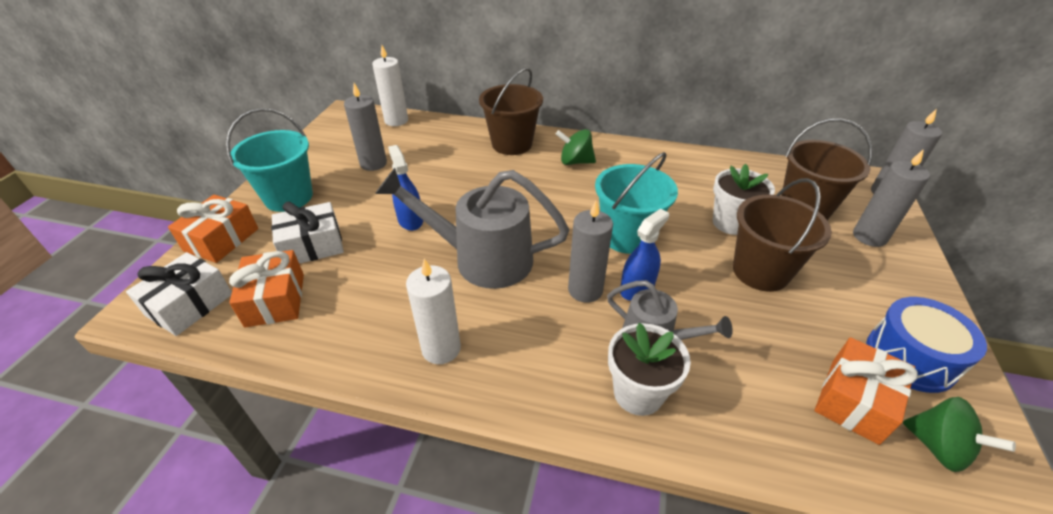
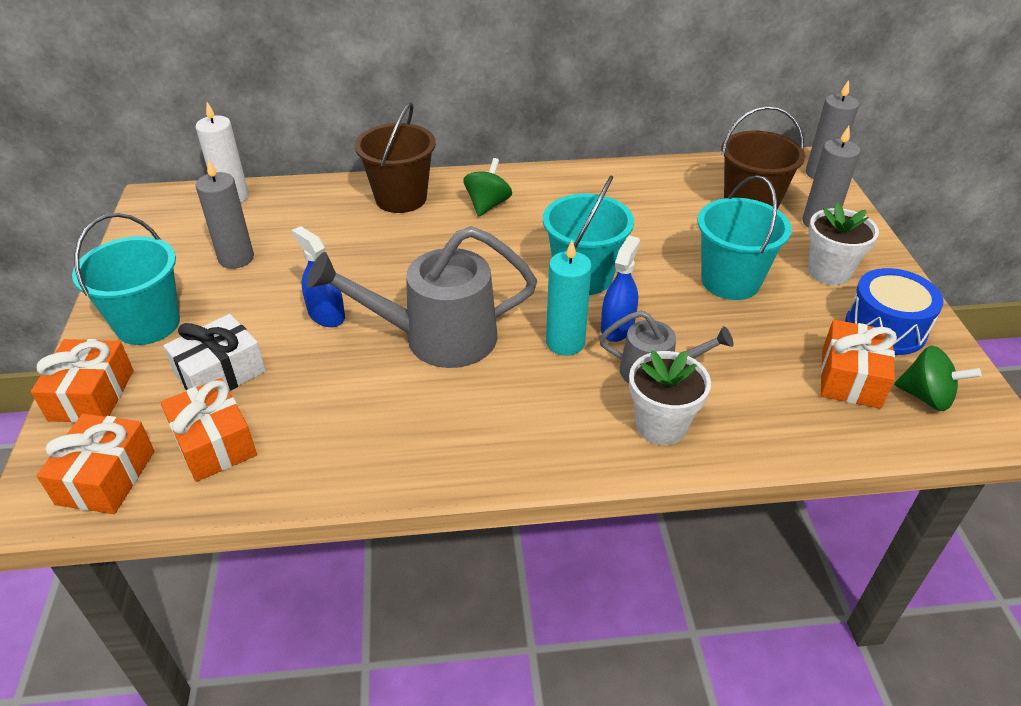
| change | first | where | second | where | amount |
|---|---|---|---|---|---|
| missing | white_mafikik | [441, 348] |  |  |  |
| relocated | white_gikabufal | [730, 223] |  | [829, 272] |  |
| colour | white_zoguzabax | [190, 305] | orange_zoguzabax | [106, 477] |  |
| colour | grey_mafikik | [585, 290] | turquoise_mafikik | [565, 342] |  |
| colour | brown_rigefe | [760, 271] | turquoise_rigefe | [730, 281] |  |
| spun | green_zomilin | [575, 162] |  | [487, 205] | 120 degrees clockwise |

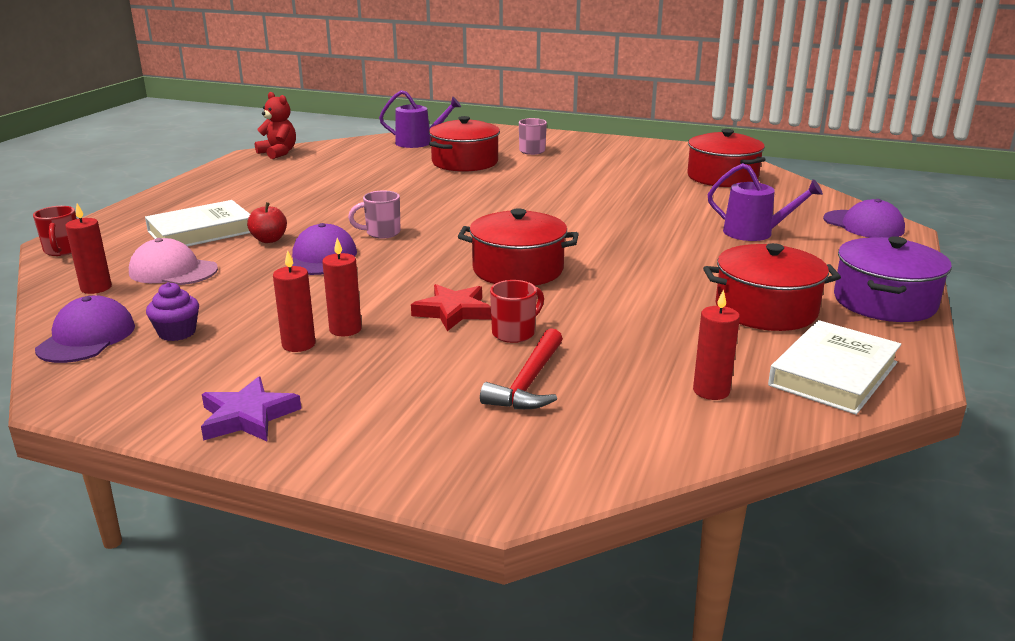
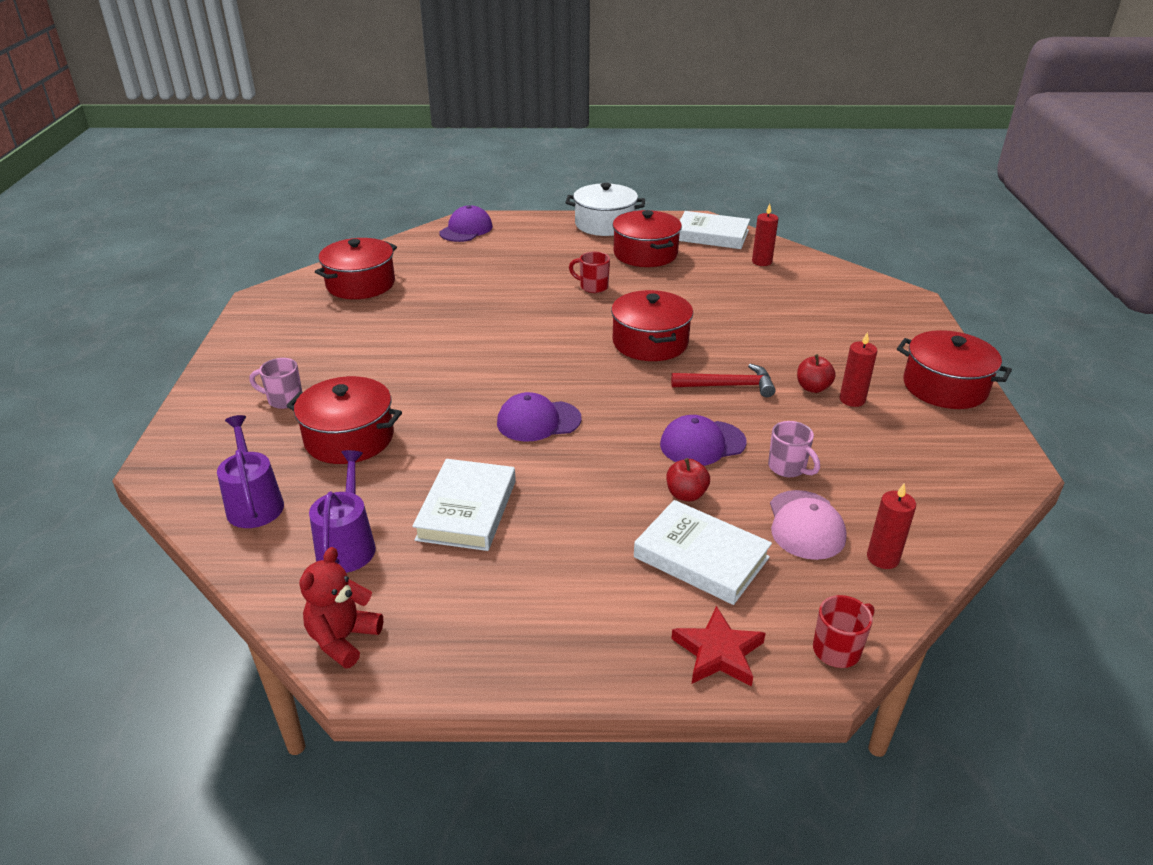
| change | first | where | second | where | amount |
|---|---|---|---|---|---|
| missing | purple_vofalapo | [177, 333] |  |  |  |
| appeared |  |  | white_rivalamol | [467, 510] |  |
| relocated | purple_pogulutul | [86, 337] |  | [538, 421] |  |
| relocated | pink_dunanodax | [381, 233] |  | [788, 468] |  |
| relocated | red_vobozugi | [453, 311] |  | [718, 652] |  |
| relocated | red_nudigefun | [529, 382] |  | [728, 386] |  |
| relocated | red_dunanodax | [515, 333] |  | [592, 287] |  |
| relocated | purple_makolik | [754, 233] |  | [347, 545] |  |
| exchanged | purple_vobozugi | [248, 416] | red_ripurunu | [944, 387] |  |
| exchanged | red_mafikik | [345, 329] | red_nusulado | [813, 388] |  |
| colour | purple_ripurunu | [884, 302] | white_ripurunu | [605, 224] |  |

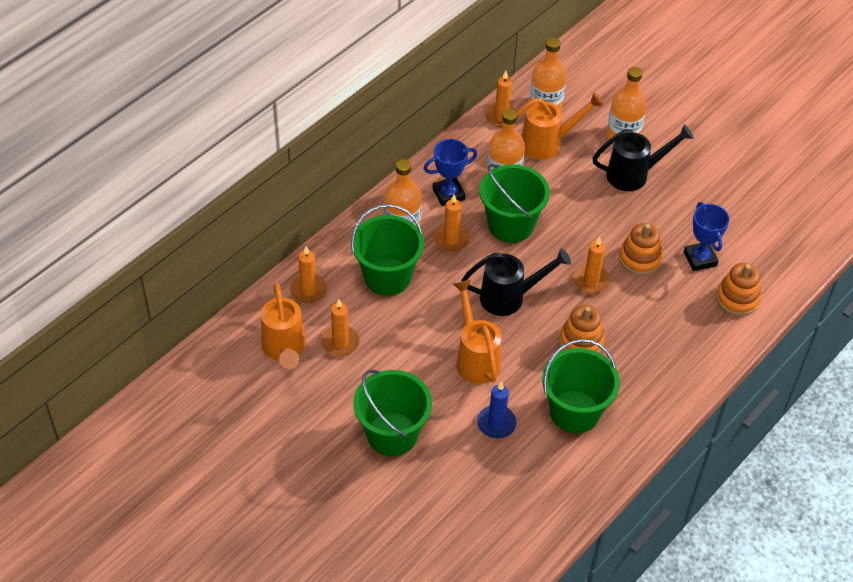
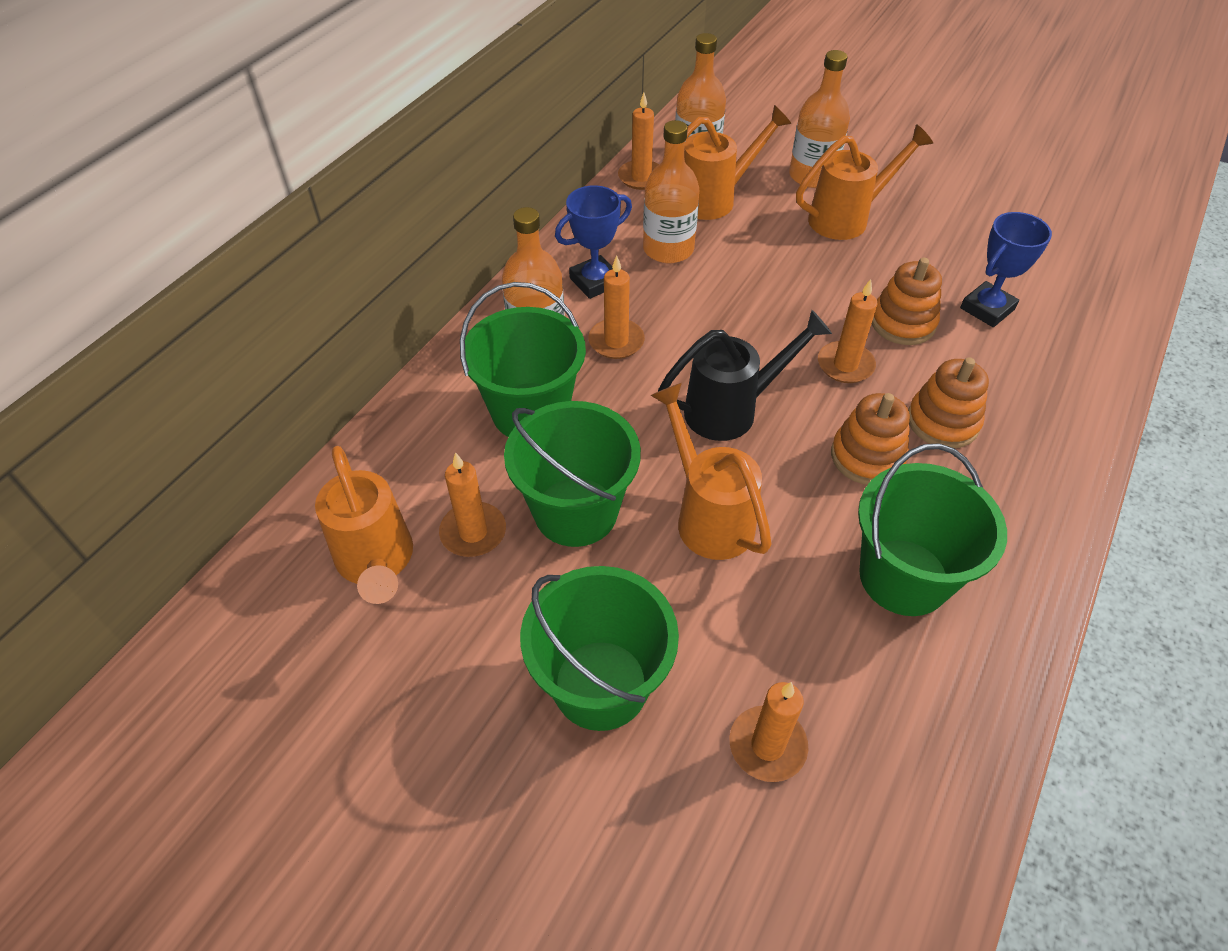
| change | first | where | second | where | amount |
|---|---|---|---|---|---|
| missing | blue_mafikik | [496, 423] |  |  |  |
| relocated | orange_mafikik | [308, 290] |  | [767, 745] |  |
| relocated | green_rigefe | [510, 225] |  | [576, 511] |  |
| relocated | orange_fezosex | [737, 298] |  | [942, 422] |  |
| colour | black_makolik | [634, 174] | orange_makolik | [847, 218] |  |
| spun | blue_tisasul | [700, 259] |  | [987, 309] | 75 degrees clockwise |

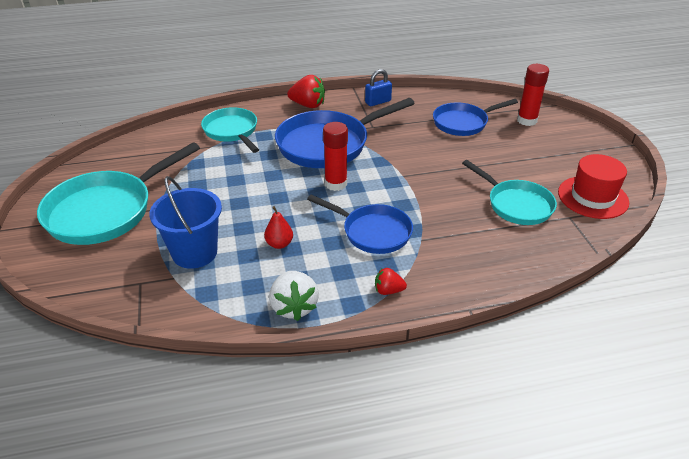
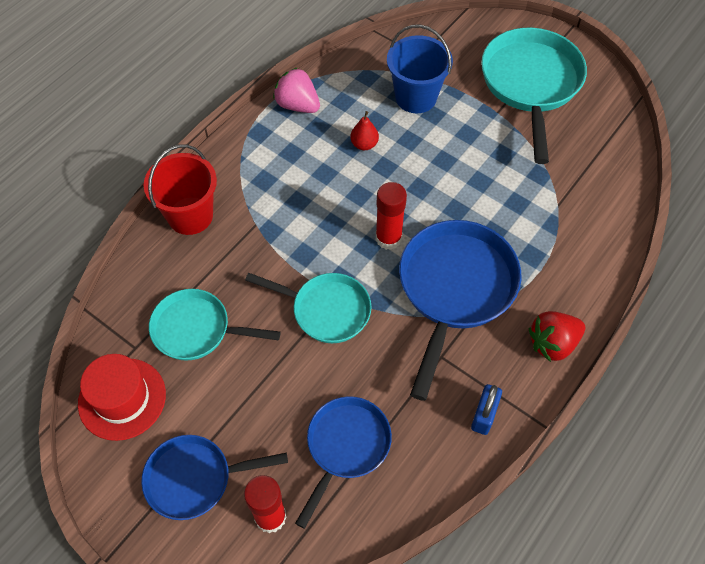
| change | first | where | second | where | amount |
|---|---|---|---|---|---|
| missing | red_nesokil | [388, 290] |  |  |  |
| appeared |  |  | red_rigefe | [190, 215] |  |
| relocated | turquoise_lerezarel | [232, 131] |  | [326, 310] |  |
| relocated | blue_lerezarel | [373, 232] |  | [195, 479] |  |
| colour | white_nesokil | [294, 307] | pink_nesokil | [297, 105] |  |

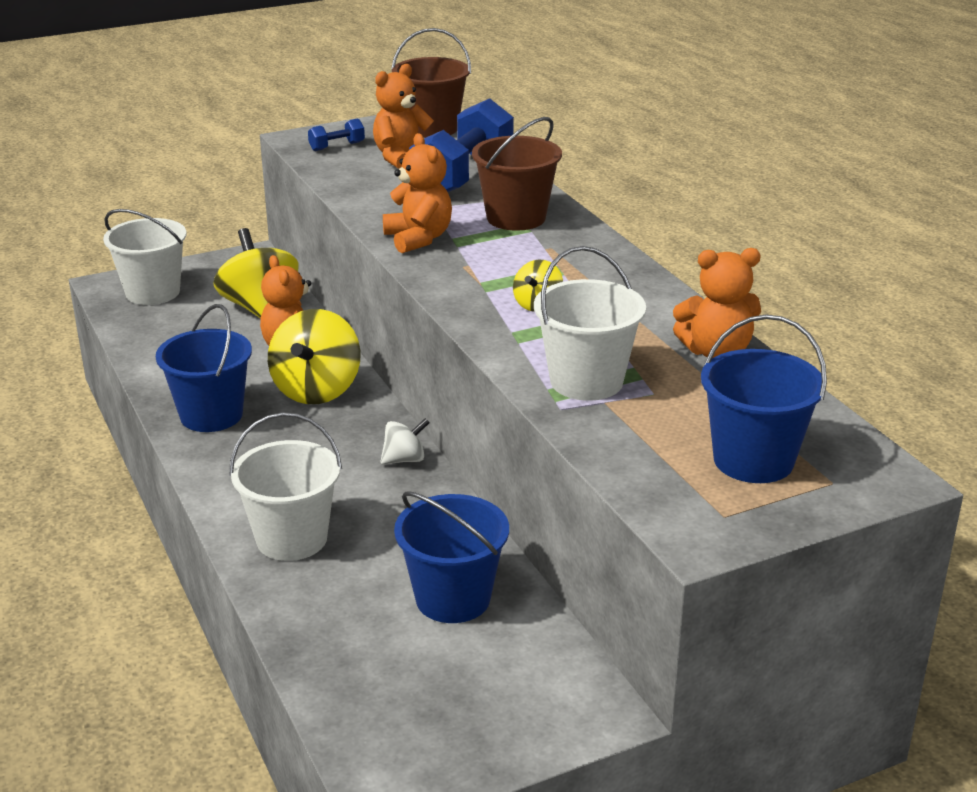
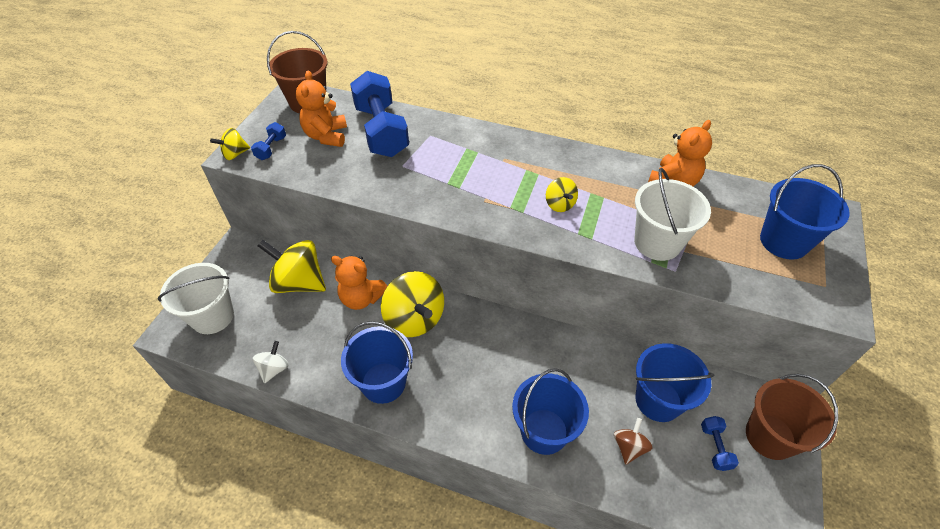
| change | first | where | second | where | amount |
|---|---|---|---|---|---|
| missing | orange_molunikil | [418, 239] |  |  |  |
| appeared |  |  | yellow_zomilin | [235, 154] |  |
| appeared |  |  | brown_zomilin | [629, 447] |  |
| appeared |  |  | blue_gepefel | [715, 447] |  |
| relocated | white_zomilin | [404, 459] |  | [274, 369] |  |
| relocated | brown_rigefe | [516, 218] |  | [770, 436] |  |
| colour | white_rigefe | [291, 539] | blue_rigefe | [544, 431] |  |

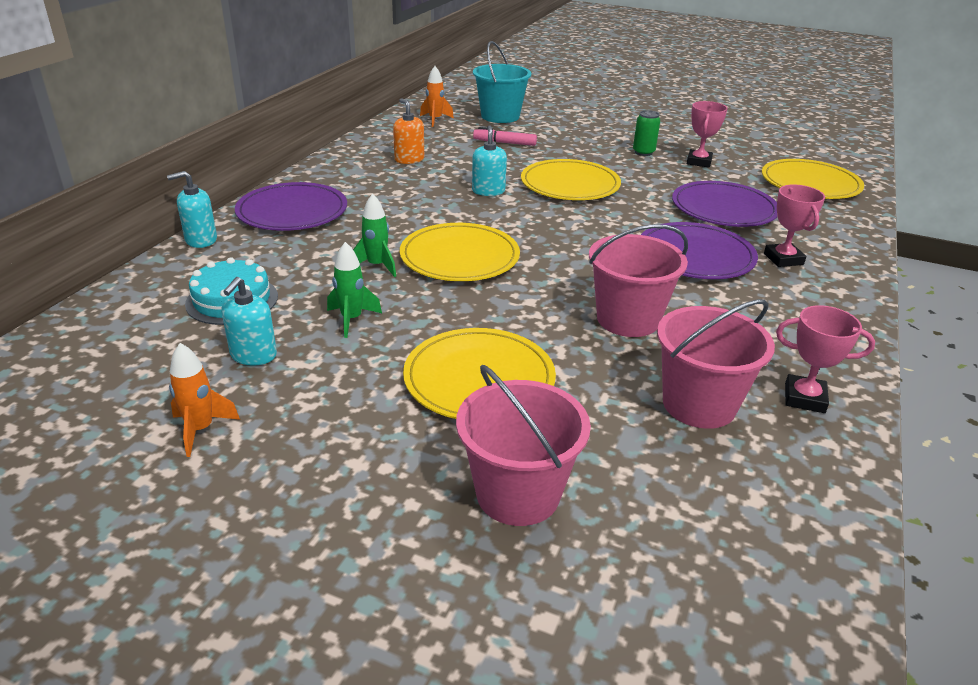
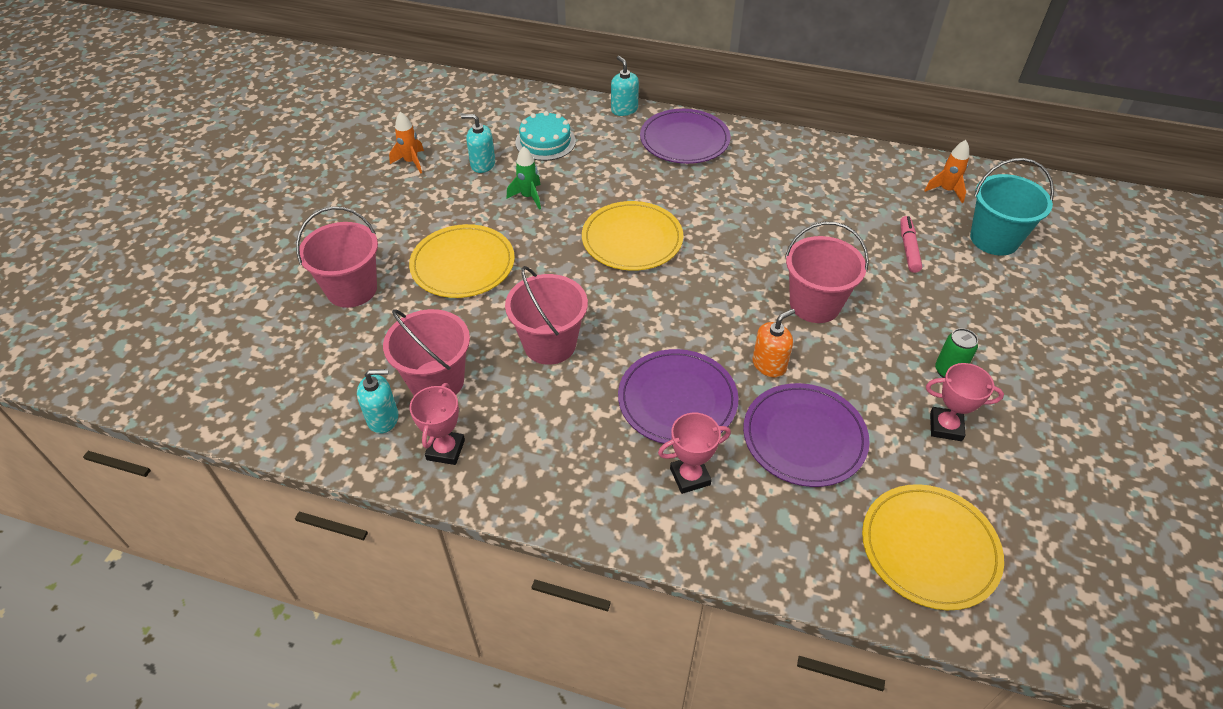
| change | first | where | second | where | amount |
|---|---|---|---|---|---|
| missing | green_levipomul | [377, 266] |  |  |  |
| relocated | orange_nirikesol | [409, 159] |  | [769, 365] |  |
| relocated | turquoise_nirikesol | [488, 191] |  | [383, 418] |  |
| exchanged | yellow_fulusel | [570, 184] | pink_rigefe | [815, 304] |  |

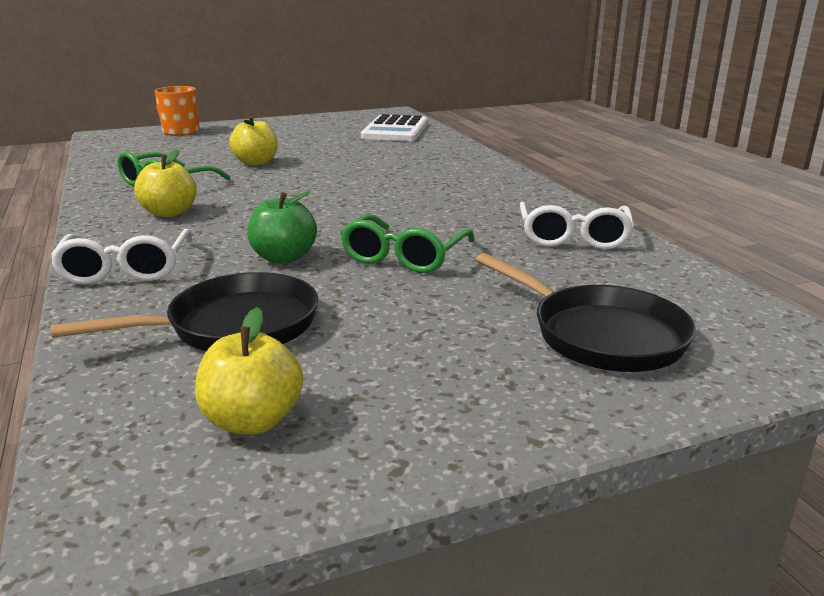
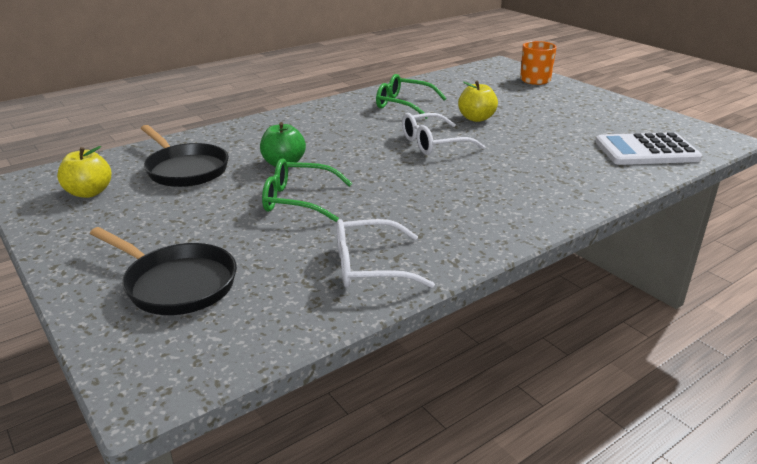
| change | first | where | second | where | amount |
|---|---|---|---|---|---|
| missing | yellow_nusulado | [169, 213] |  |  |  |
| relocated | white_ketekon | [126, 270] |  | [432, 143] |  |
| spun | black_lerezarel | [600, 335] |  | [176, 284] | 90 degrees counterclockwise |

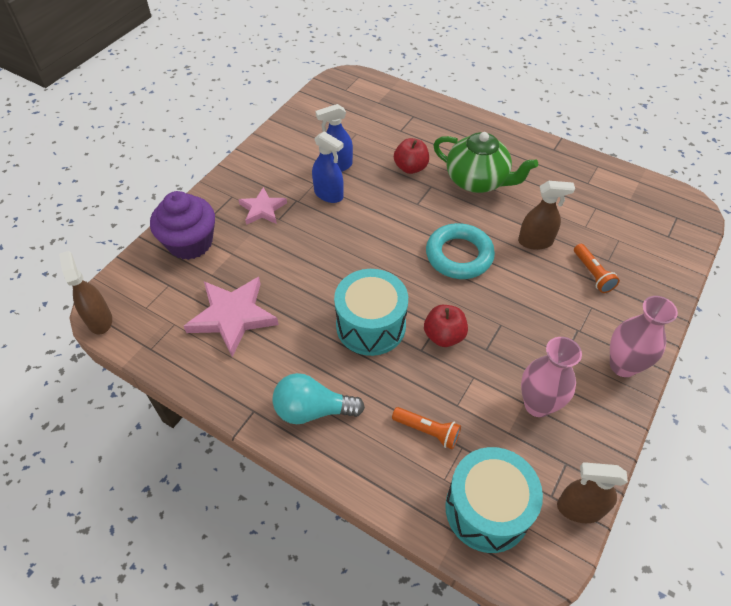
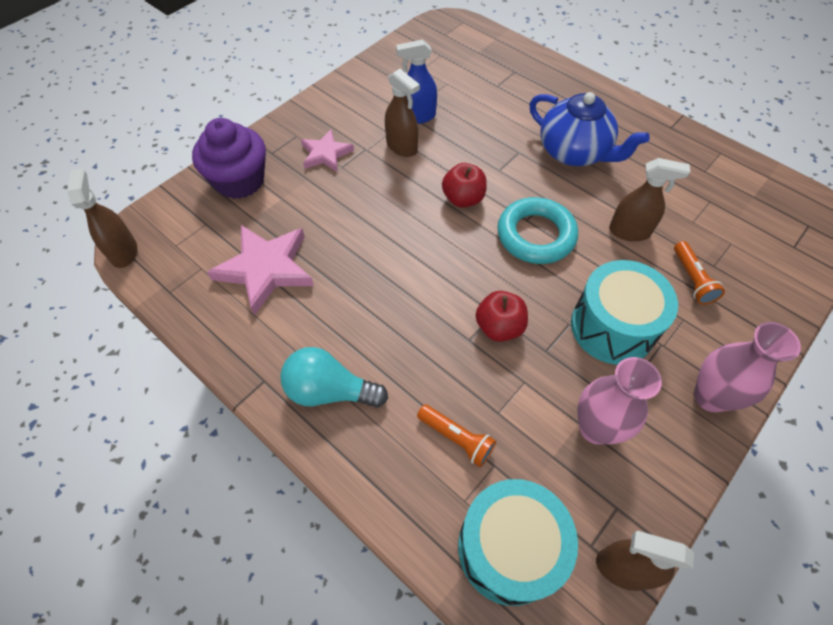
| change | first | where | second | where | amount |
|---|---|---|---|---|---|
| relocated | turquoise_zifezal | [371, 325] |  | [612, 327] |  |
| relocated | red_nusulado | [410, 168] |  | [463, 199] |  |
| colour | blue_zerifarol | [328, 194] | brown_zerifarol | [402, 147] |  |
| colour | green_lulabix | [477, 181] | blue_lulabix | [574, 152] |  |

